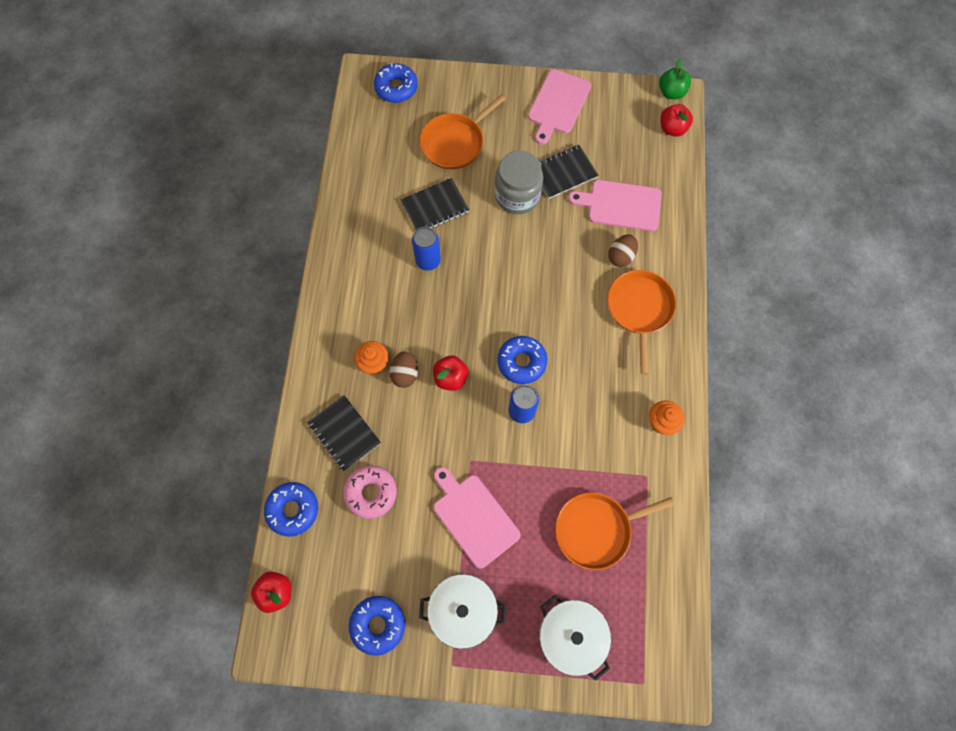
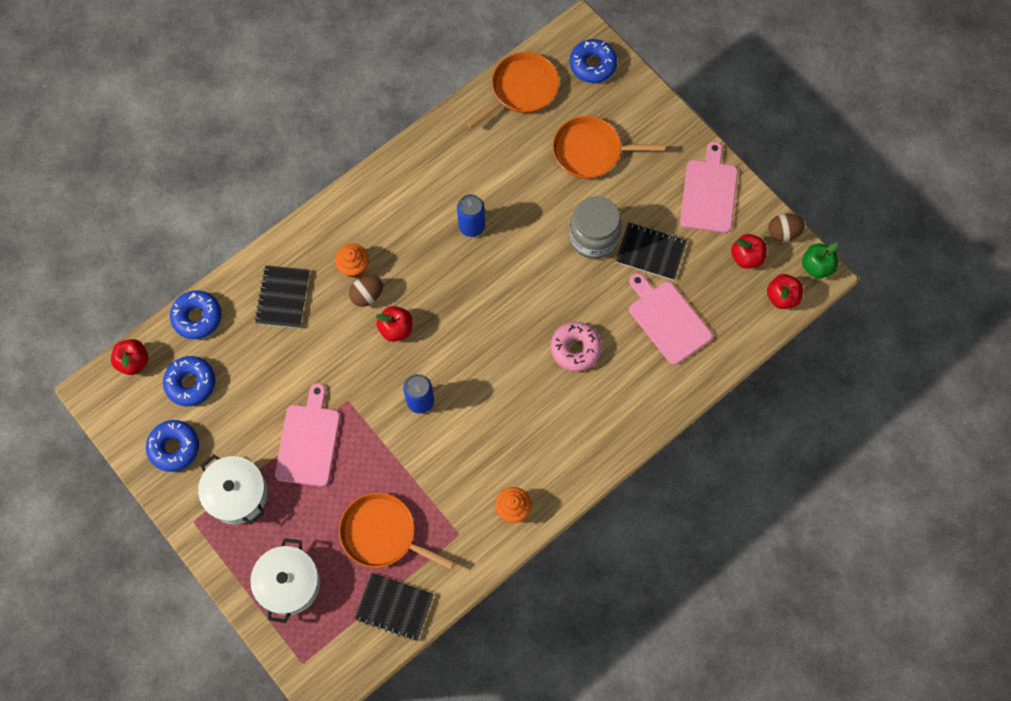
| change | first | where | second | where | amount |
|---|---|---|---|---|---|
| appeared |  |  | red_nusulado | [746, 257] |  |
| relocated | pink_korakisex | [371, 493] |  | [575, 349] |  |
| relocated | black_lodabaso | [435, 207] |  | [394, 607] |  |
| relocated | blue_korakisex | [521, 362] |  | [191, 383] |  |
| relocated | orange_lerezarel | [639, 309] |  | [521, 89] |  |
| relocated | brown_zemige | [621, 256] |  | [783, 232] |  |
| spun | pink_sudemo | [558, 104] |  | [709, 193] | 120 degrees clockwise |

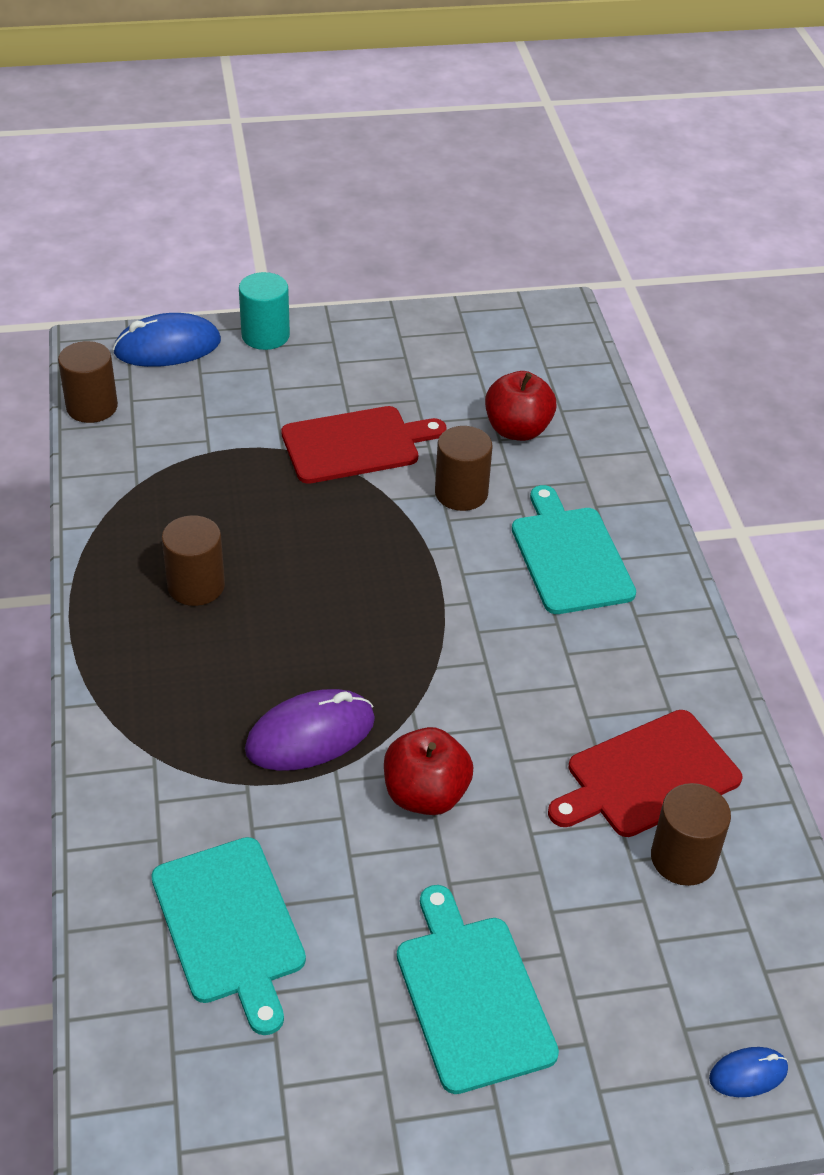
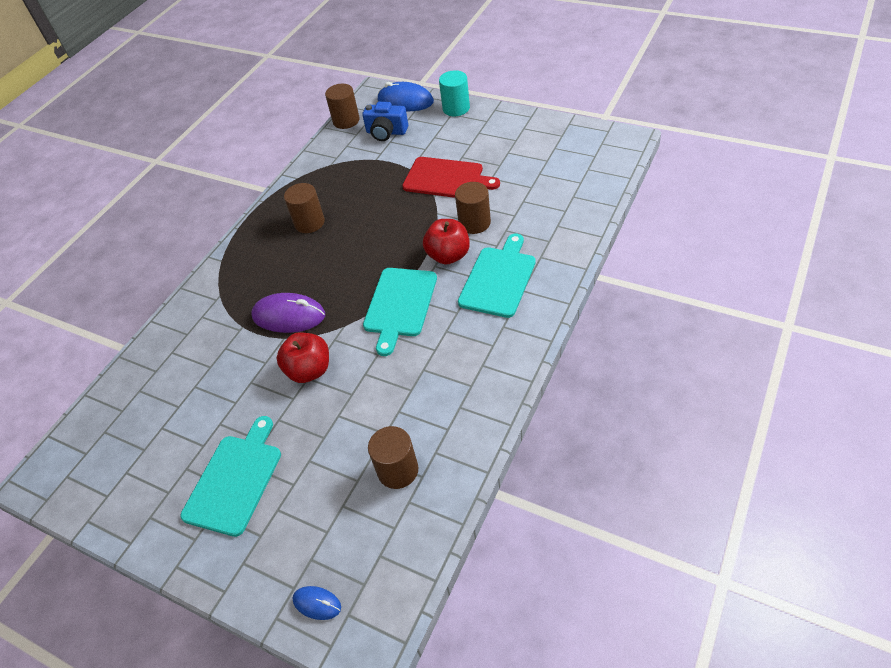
| change | first | where | second | where | amount |
|---|---|---|---|---|---|
| missing | red_sudemo | [647, 776] |  |  |  |
| appeared |  |  | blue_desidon | [386, 132] |  |
| relocated | turquoise_sudemo | [230, 926] |  | [400, 305] |  |
| relocated | red_nusulado | [517, 430] |  | [448, 255] |  |

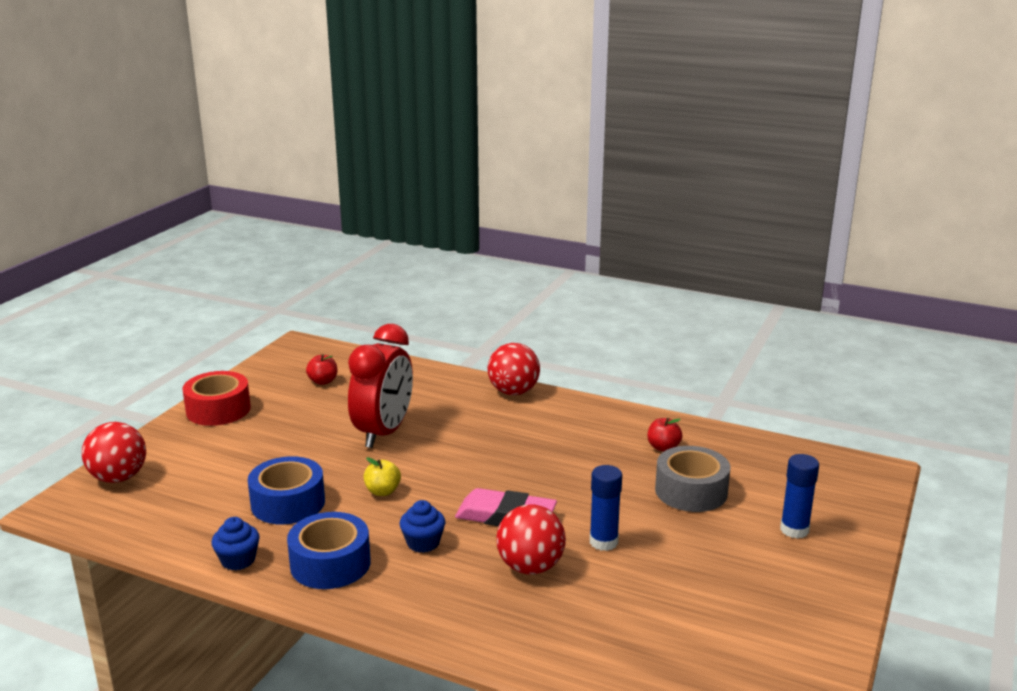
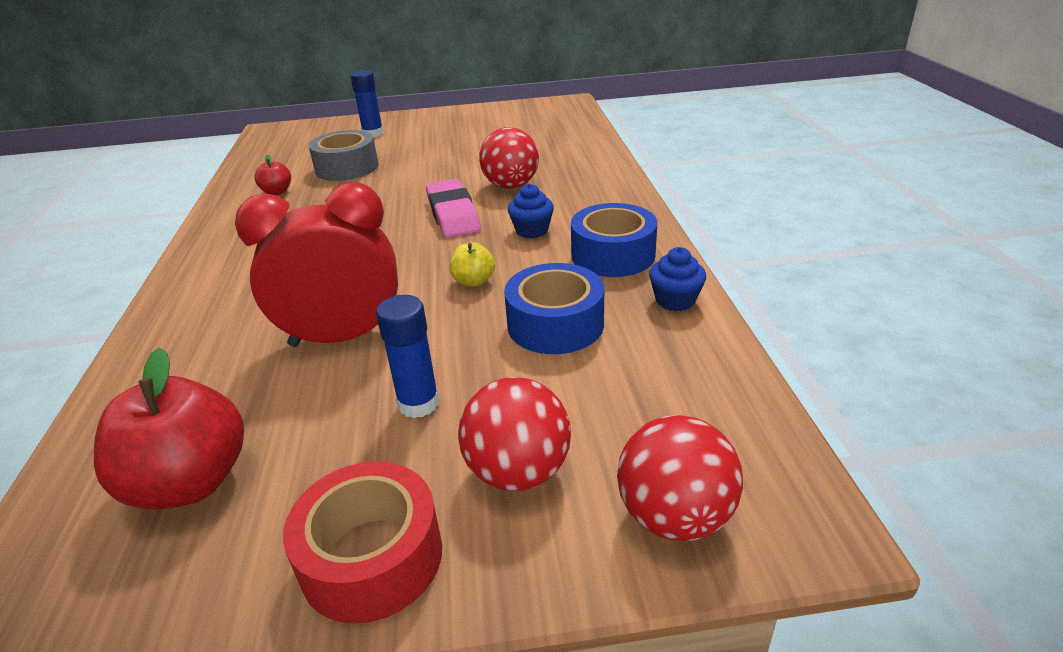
| change | first | where | second | where | amount |
|---|---|---|---|---|---|
| relocated | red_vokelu | [513, 392] |  | [518, 471] |  |
| relocated | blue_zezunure | [603, 542] |  | [418, 403] |  |
| size | red_nusulado | [323, 381] |  | [190, 482] | x2.02 |

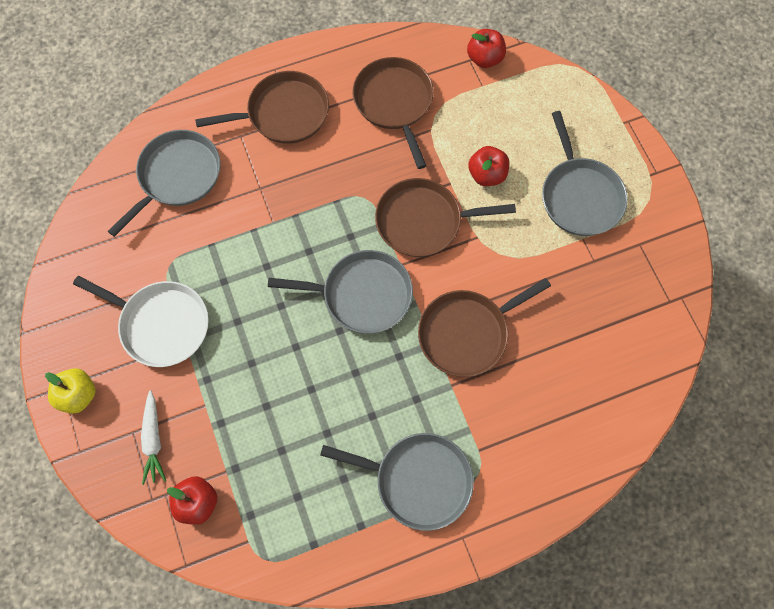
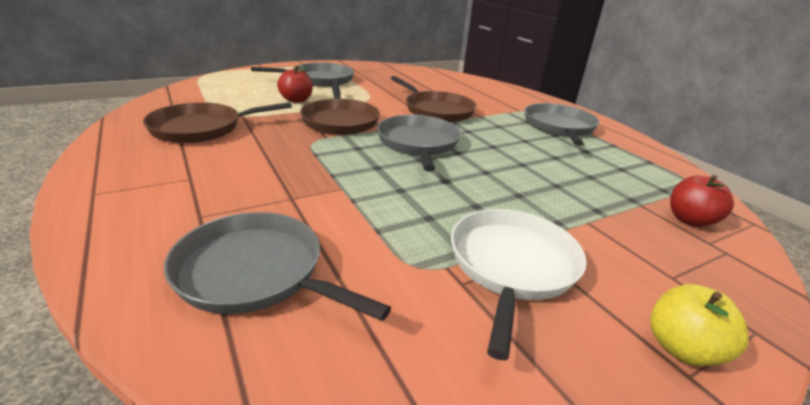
| change | first | where | second | where | amount |
|---|---|---|---|---|---|
| missing | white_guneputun | [153, 440] |  |  |  |
| missing | brown_lerezarel | [284, 113] |  |  |  |
| missing | red_nusulado | [484, 58] |  |  |  |

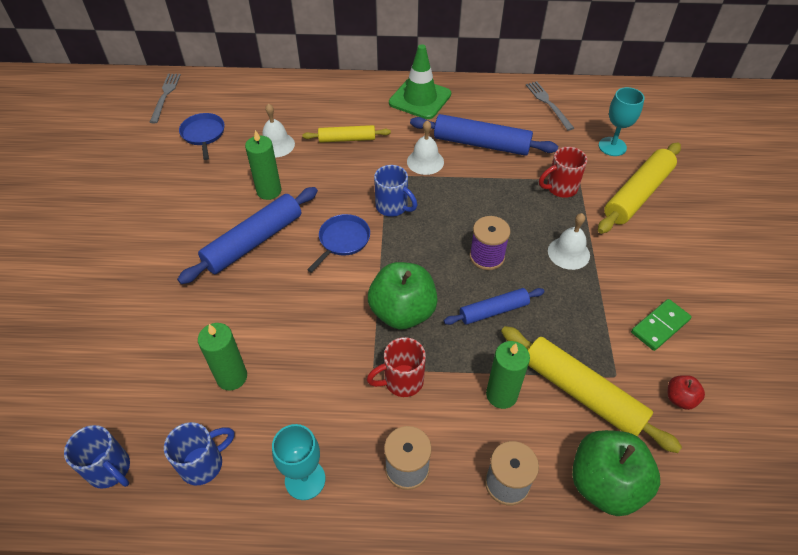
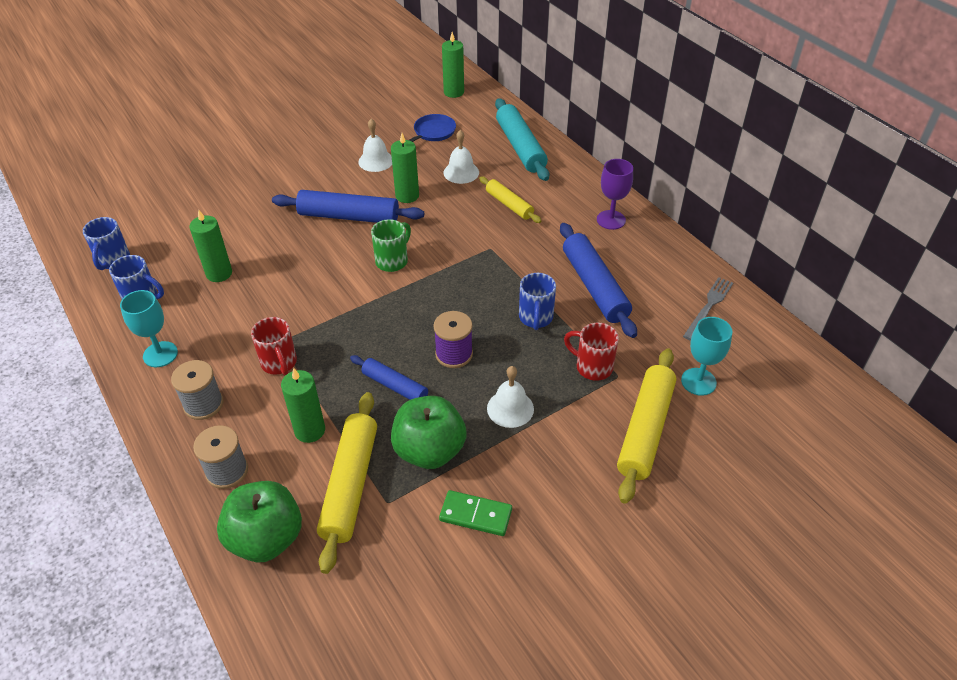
| change | first | where | second | where | amount |
|---|---|---|---|---|---|
| missing | red_nusulado | [680, 398] |  |  |  |
| appeared |  |  | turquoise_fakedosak | [520, 147] |  |
| relocated | green_nusulado | [402, 312] |  | [429, 450] |  |
| relocated | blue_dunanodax | [393, 207] |  | [535, 318] |  |
| relocated | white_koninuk | [425, 161] |  | [376, 161] |  |
| exchanged | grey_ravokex | [165, 96] | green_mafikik | [454, 92] |  |
| exchanged | blue_lerezarel | [343, 240] | green_dunanodax | [393, 261] |  |
| exchanged | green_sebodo | [420, 99] | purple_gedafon | [611, 220] |  |
| spun | red_dunanodax | [401, 381] |  | [279, 363] | 150 degrees counterclockwise |
| spun | yellow_fakedosak | [637, 194] |  | [645, 430] | 75 degrees counterclockwise |

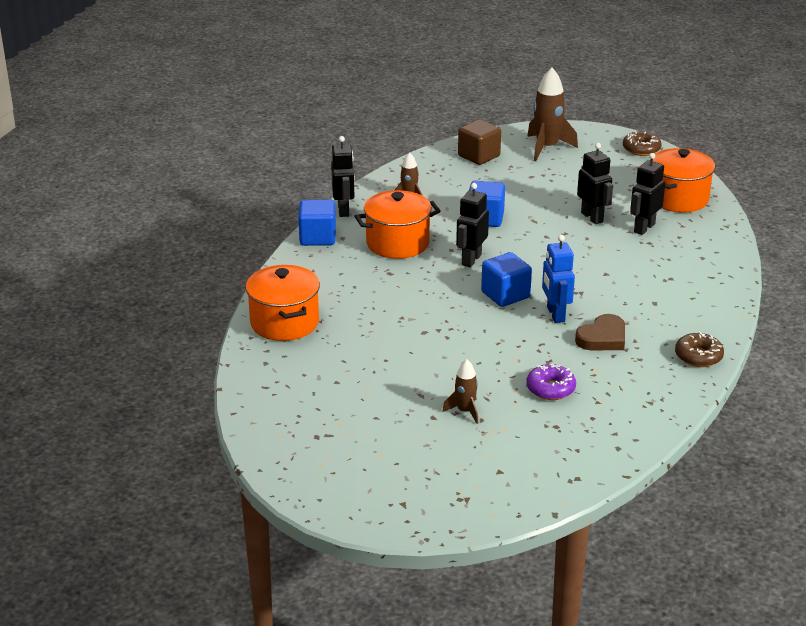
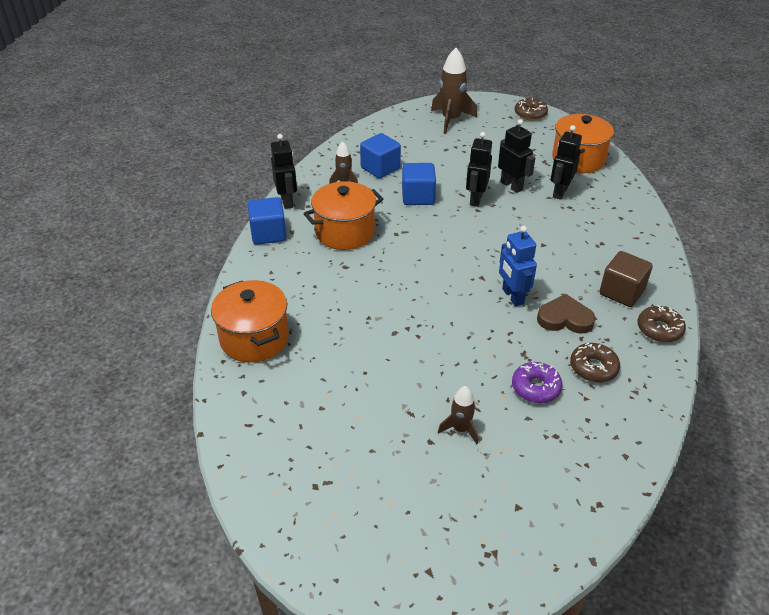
| change | first | where | second | where | amount |
|---|---|---|---|---|---|
| appeared |  |  | brown_korakisex | [593, 368] |  |
| relocated | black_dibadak | [471, 260] |  | [475, 199] |  |
| relocated | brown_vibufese | [479, 156] |  | [621, 292] |  |
| relocated | blue_vibufese | [505, 295] |  | [380, 168] |  |
| spun | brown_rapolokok | [602, 338] |  | [565, 318] | 120 degrees counterclockwise |

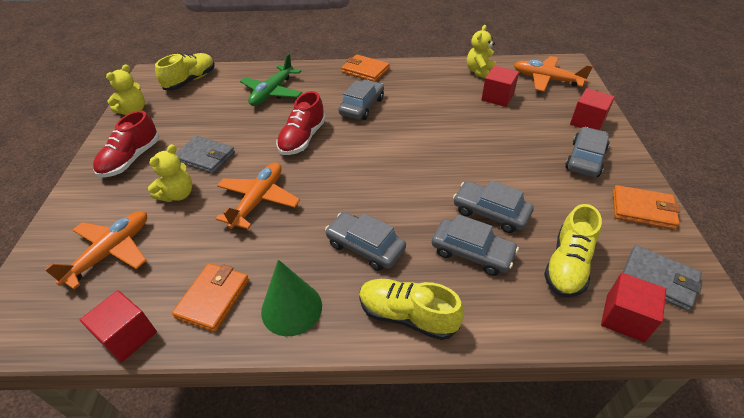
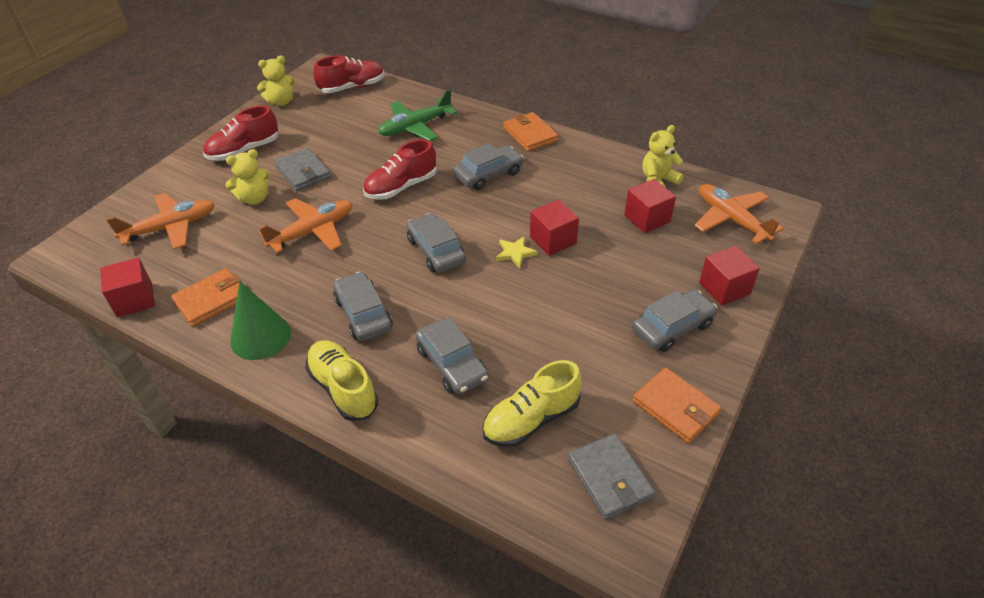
| change | first | where | second | where | amount |
|---|---|---|---|---|---|
| appeared |  |  | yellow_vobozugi | [515, 253] |  |
| relocated | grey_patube | [490, 213] |  | [436, 251] |  |
| relocated | red_vibufese | [625, 318] |  | [553, 240] |  |
| colour | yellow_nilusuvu | [190, 81] | red_nilusuvu | [352, 87] |  |

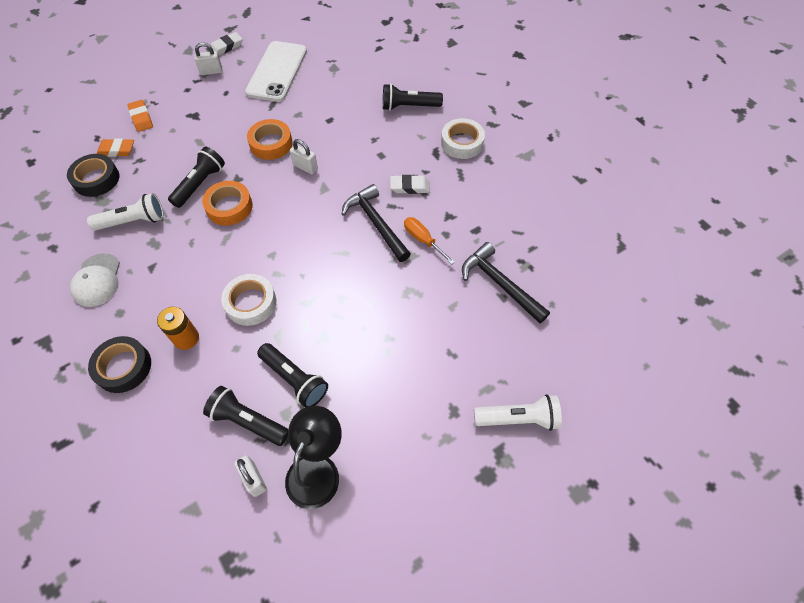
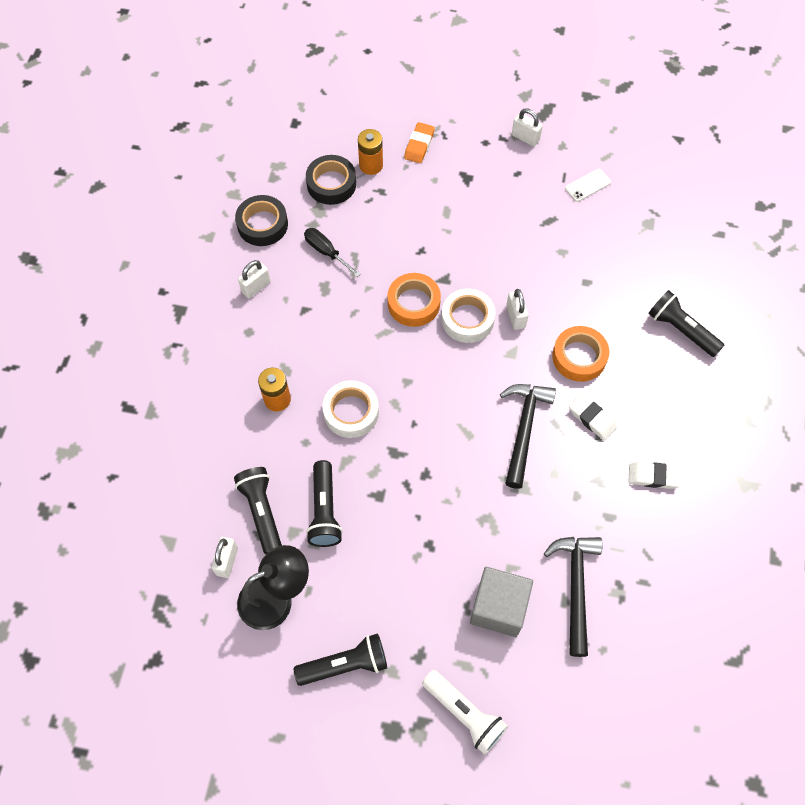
| change | first | where | second | where | amount |
|---|---|---|---|---|---|
| missing | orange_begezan | [423, 240] |  |  |  |
| appeared |  |  | grey_vibufese | [498, 607] |  |
| relocated | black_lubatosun | [123, 367] |  | [262, 224] |  |
| relocated | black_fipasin | [200, 184] |  | [345, 664] |  |
| relocated | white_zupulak | [226, 47] |  | [653, 477] |  |
| relocated | orange_lubatosun | [271, 143] |  | [579, 357] |  |
| relocated | white_lubatosun | [462, 143] |  | [467, 319] |  |
| exchanged | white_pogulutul | [97, 280] | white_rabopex | [256, 287] |  |
| exchanged | white_fipasin | [133, 221] | black_begezan | [326, 252] |  |
| exchanged | orange_zupulak | [116, 150] | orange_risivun | [371, 165] |  |
| size | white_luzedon | [277, 71] |  | [588, 185] | x0.42 |

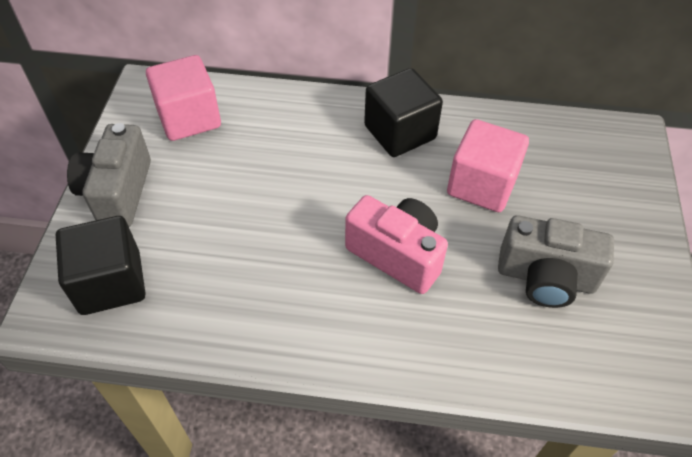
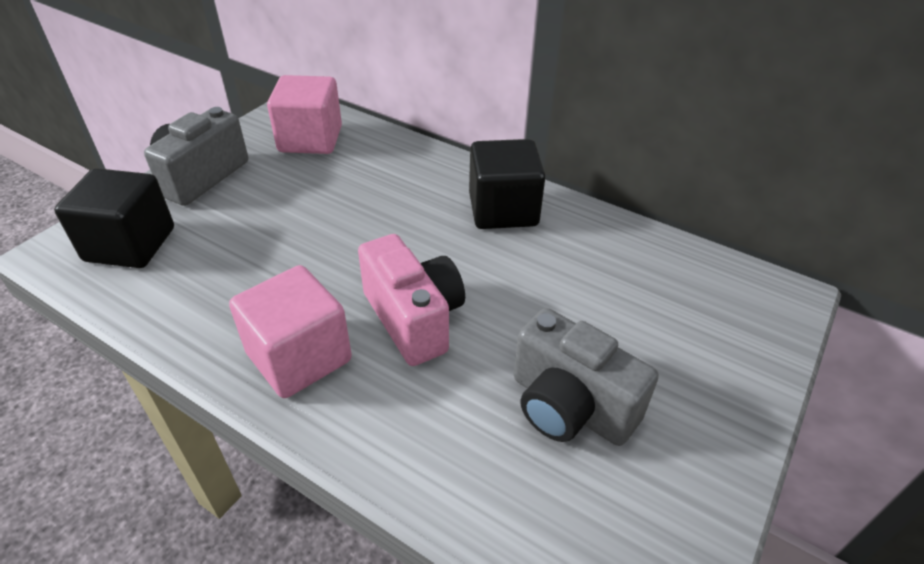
| change | first | where | second | where | amount |
|---|---|---|---|---|---|
| relocated | pink_vibufese | [482, 185] |  | [299, 357] |  |

